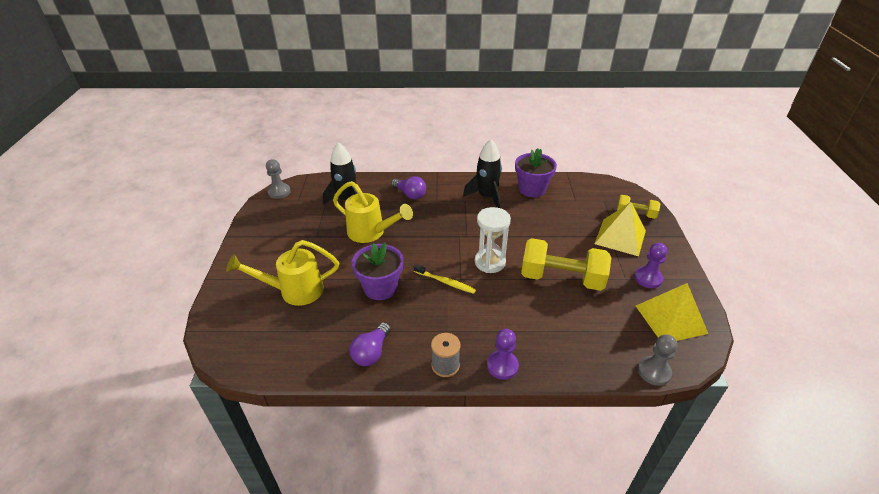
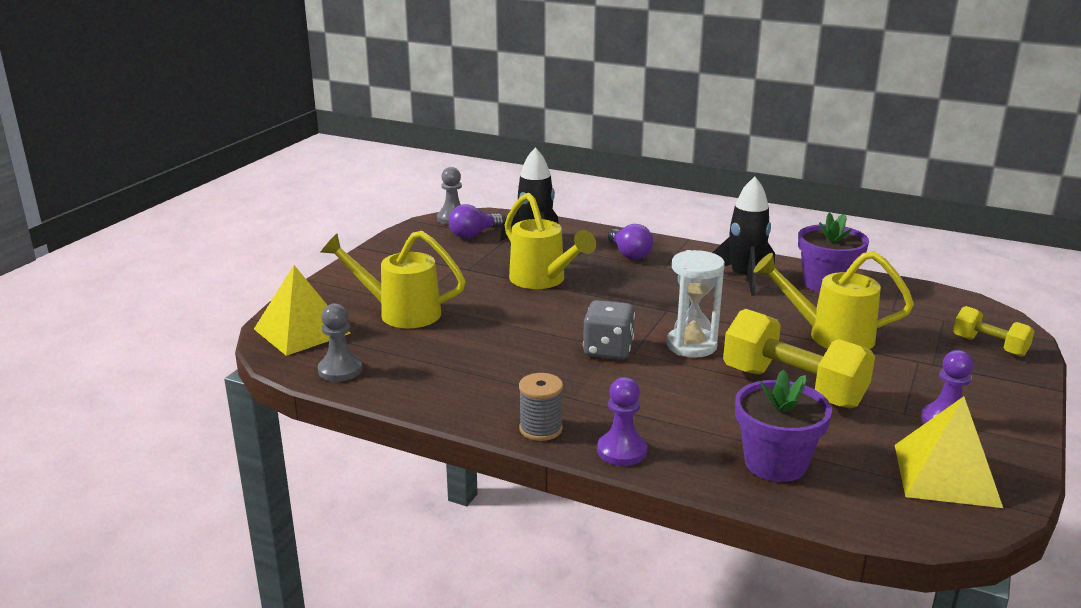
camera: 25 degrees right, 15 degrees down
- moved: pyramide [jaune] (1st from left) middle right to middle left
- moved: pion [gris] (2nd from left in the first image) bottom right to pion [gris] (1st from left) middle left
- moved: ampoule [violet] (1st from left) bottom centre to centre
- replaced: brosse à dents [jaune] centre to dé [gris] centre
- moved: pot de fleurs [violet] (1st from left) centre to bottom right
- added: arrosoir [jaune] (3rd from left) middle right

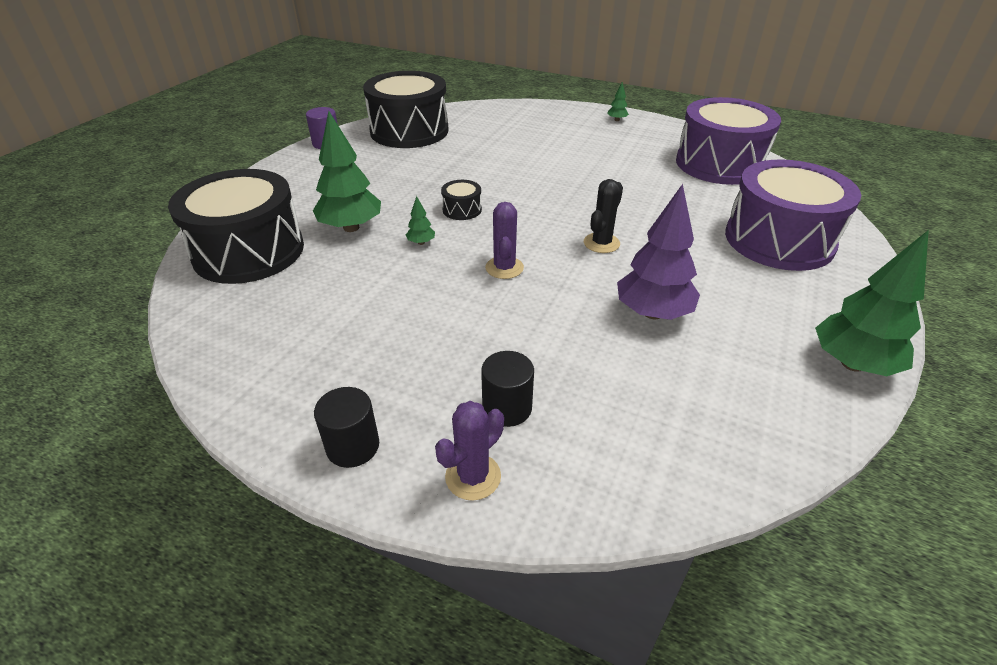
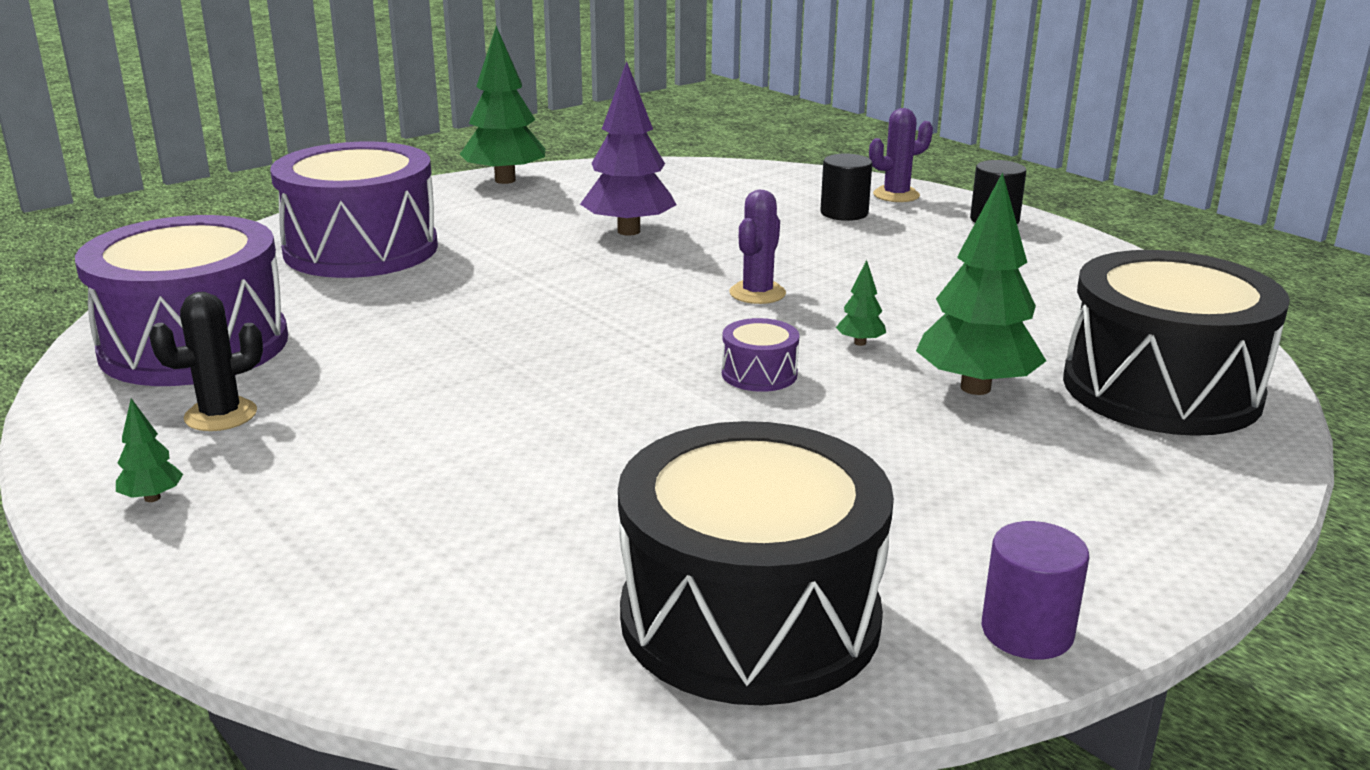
camera: 155 degrees left, 15 degrees down
- moved: cactus [noir] top centre to middle left
- recoloured: tambour [noir] (3rd from left) top centre to tambour [violet] (3rd from left) centre

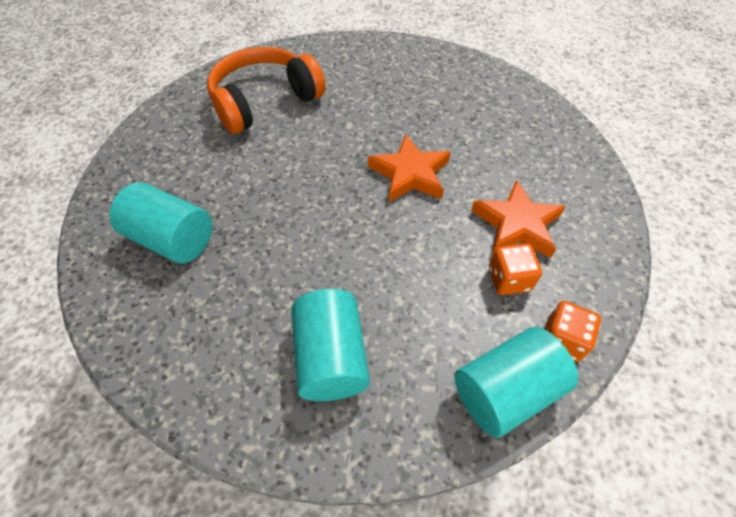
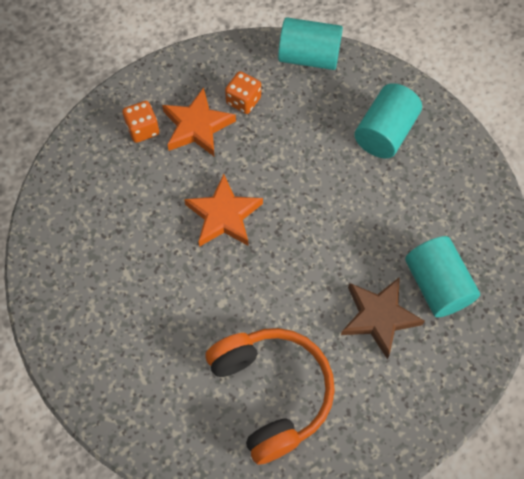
camera: 140 degrees left, 10 degrees up
- moved: dé [orange] (2nd from left in the first image) middle right to dé [orange] (1st from left) top left
- turned: casque audio [orange] top centre = bottom centre 120 degrees counterclockwise
- added: étoile [marron] middle right

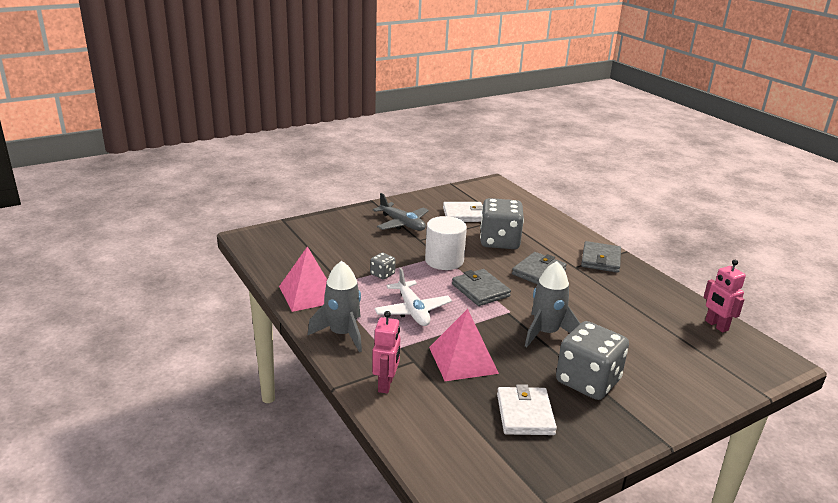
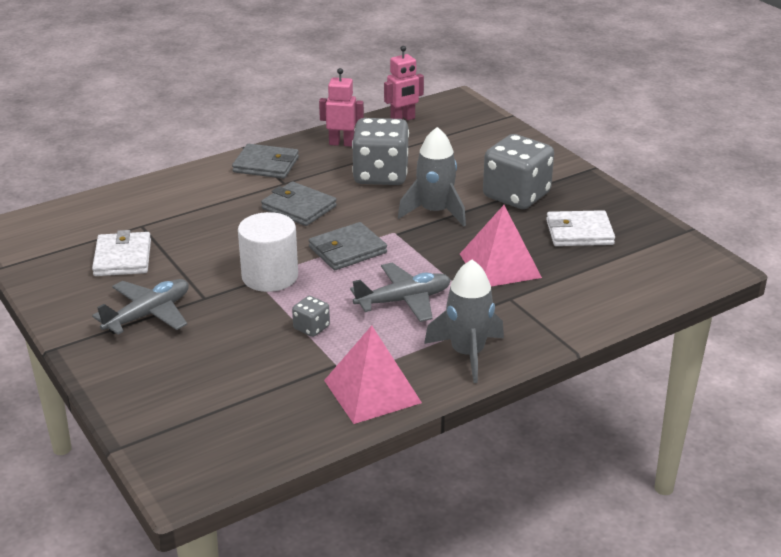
camera: 90 degrees left, 5 degrees up
- moved: robot [rose] (1st from left) bottom centre to top centre
- recoloured: avion [blanc] centre to avion [gris] (2nd from left) centre
- moved: dé [gris] (2nd from left) centre to top centre

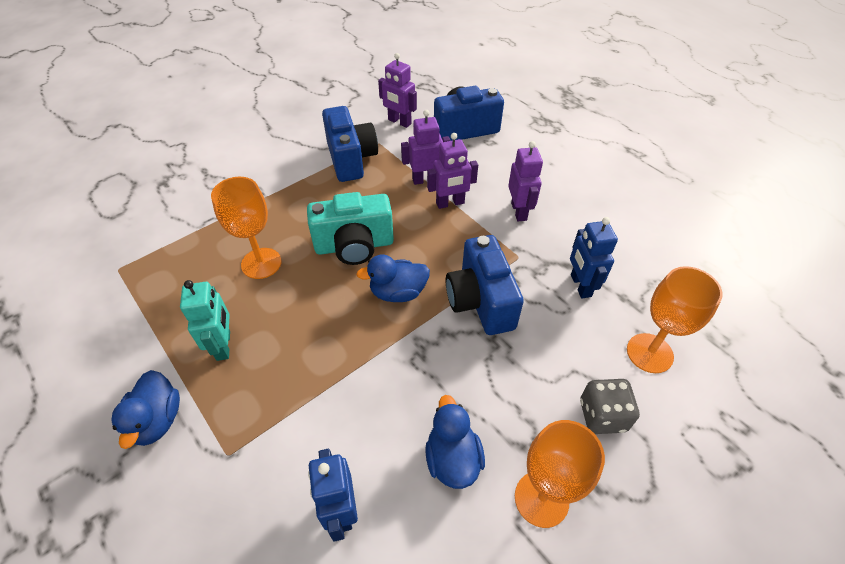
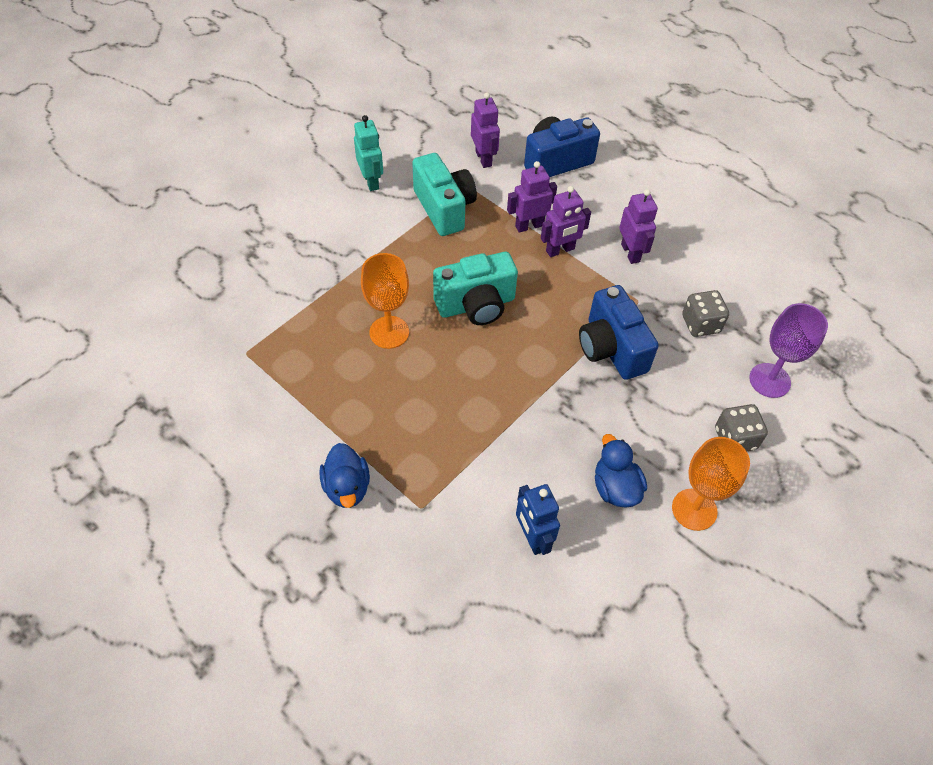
camera: 10 degrees left, 5 degrees up
- moved: robot [turquoise] middle left to top centre
- recoloured: appareil photo [bleu] (1st from left) top centre to appareil photo [turquoise] (1st from left) top centre
- turned: robot [violet] (1st from left) top centre = top centre 135 degrees counterclockwise
- replaced: robot [bleu] (2nd from left) middle right to dé [gris] (1st from left) middle right
- recoloured: verre à pied [orange] (3rd from left) middle right to verre à pied [violet] middle right
- removed: canard [bleu] (2nd from left) centre

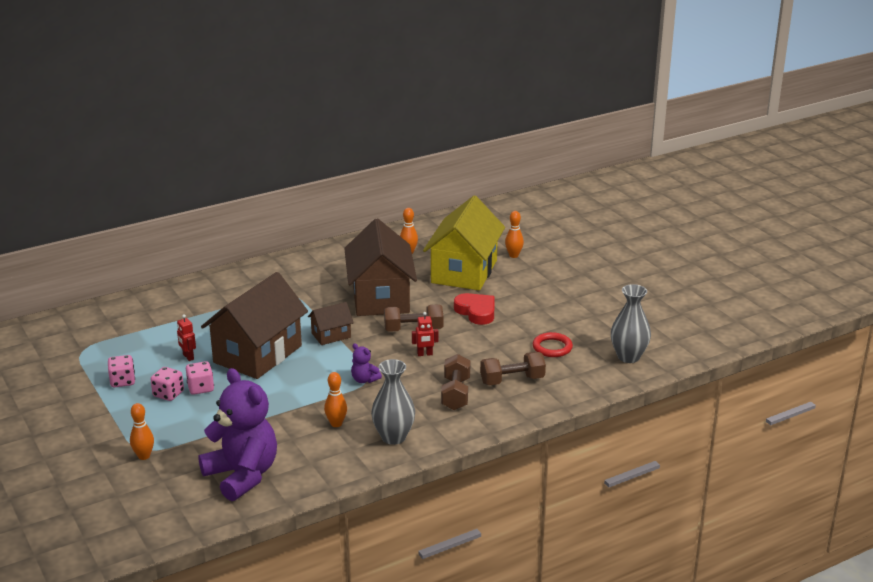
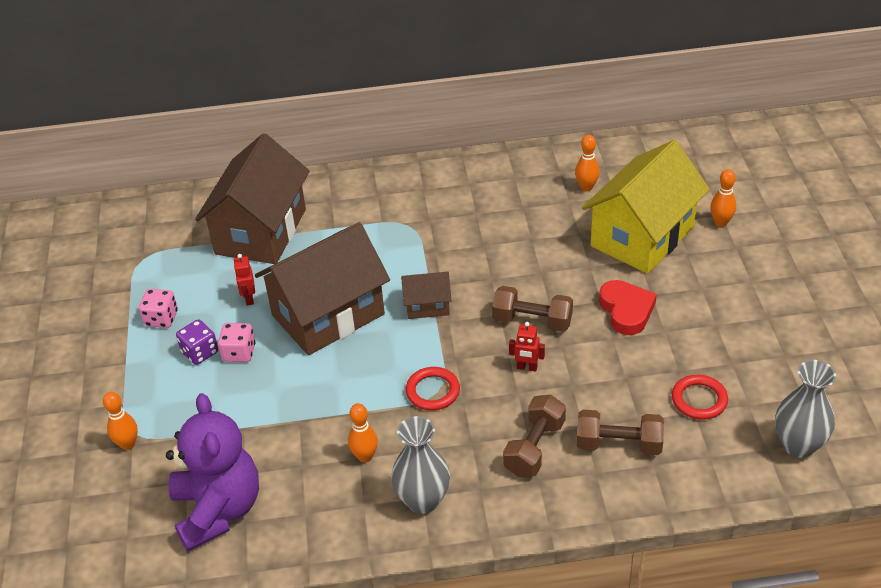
camera: 25 degrees right, 15 degrees up
- recoloured: dé [rose] (2nd from left) middle left to dé [violet] middle left
- moved: maison [marron] (3rd from left in the first image) centre to maison [marron] (1st from left) middle left
- replaced: ours en peluche [violet] (2nd from left) centre to anneau [rouge] (1st from left) centre

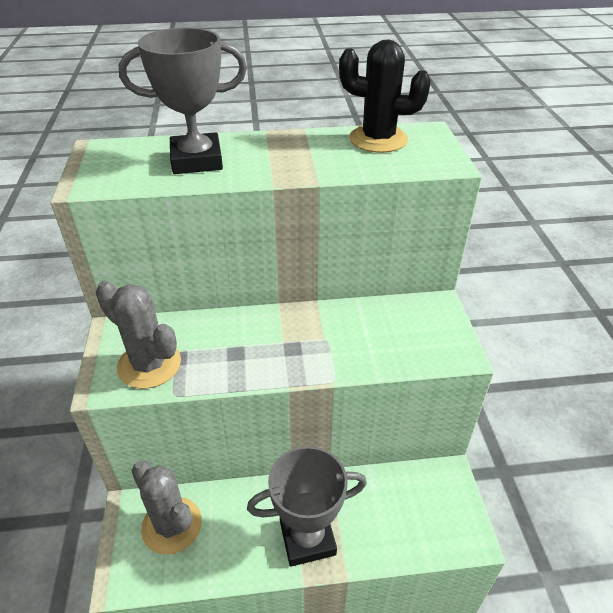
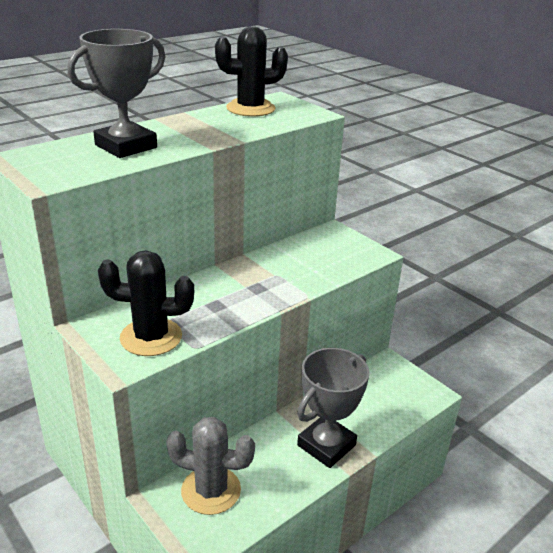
camera: 35 degrees left, 10 degrees down
- recoloured: cactus [gris] (1st from left) middle left to cactus [noir] (1st from left) middle left

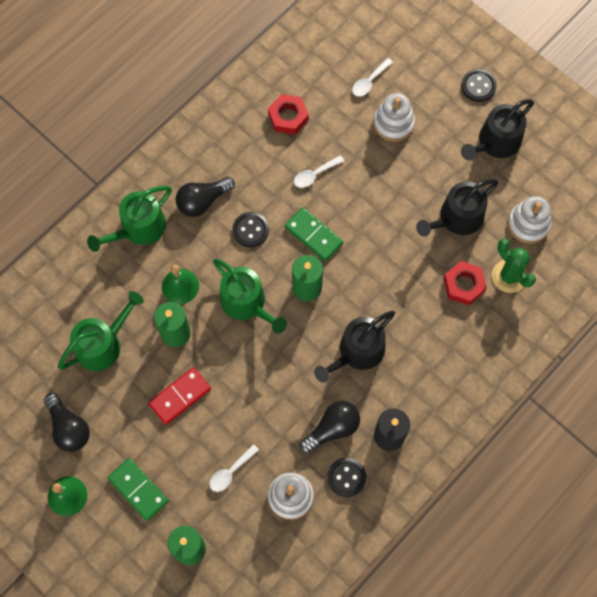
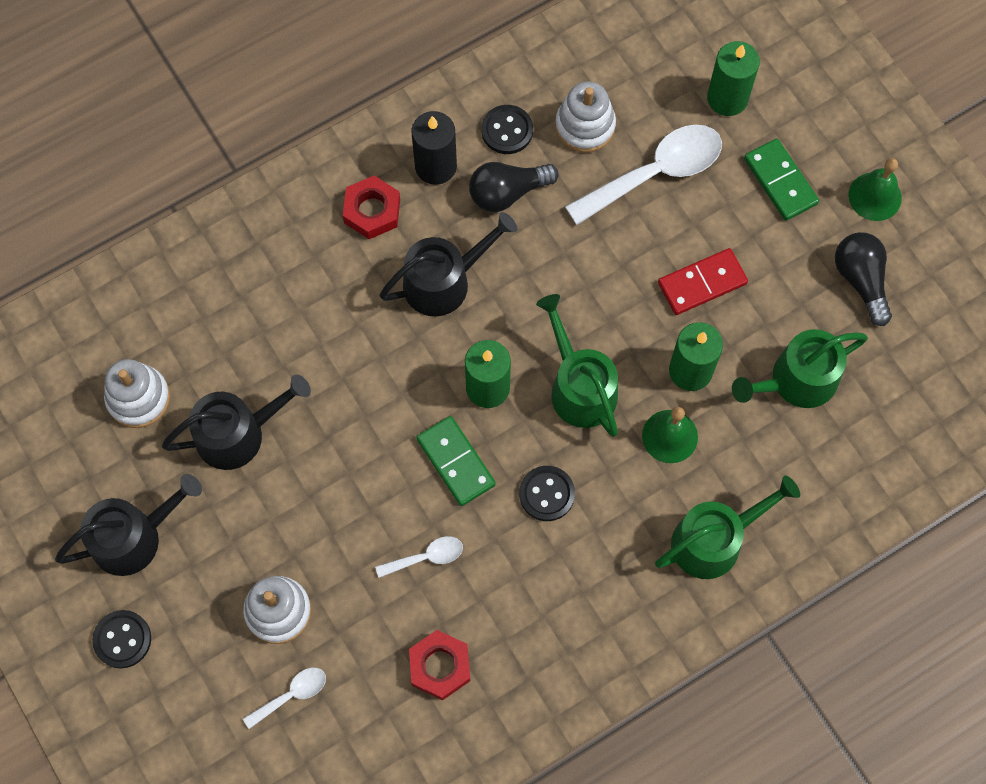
camera: 165 degrees left, 0 degrees up
- moved: écrou [rouge] (2nd from left in the first image) middle right to écrou [rouge] (1st from left) top centre
- resized: cuillère [blanc] (1st from left in the first image) bottom centre = top centre x2.07
- removed: ampoule [noir] (2nd from left) top centre
- removed: cactus [vert] middle right

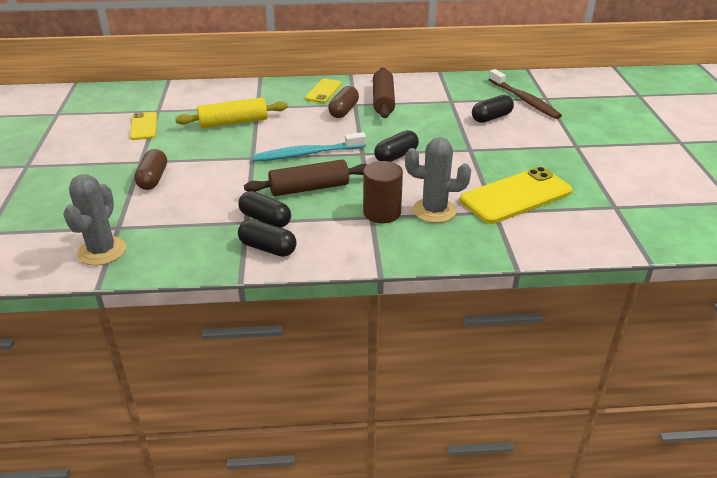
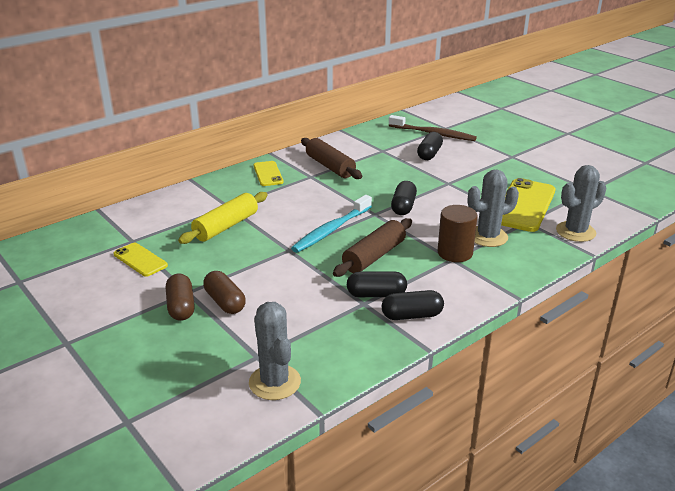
camera: 35 degrees left, 5 degrees down
- moved: gélule [marron] (2nd from left in the first image) top centre to gélule [marron] (1st from left) middle left
- added: cactus [gris] (3rd from left) middle right

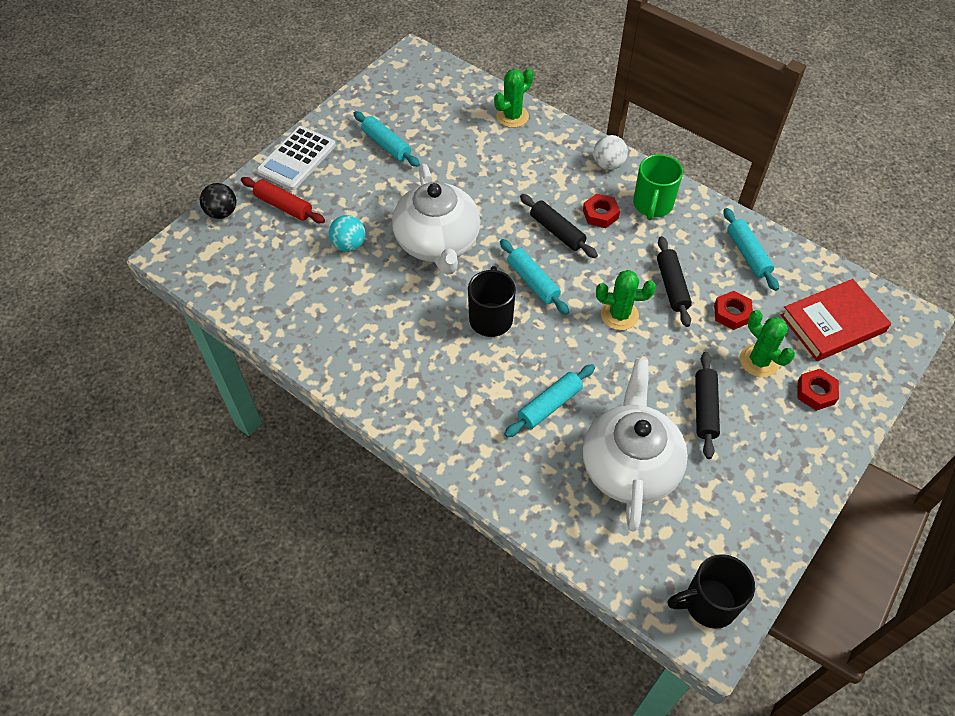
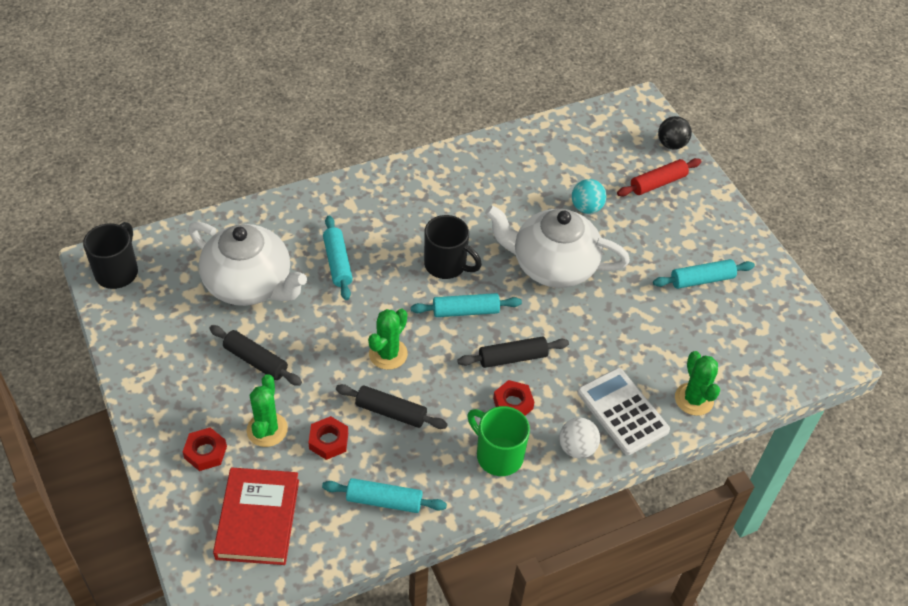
camera: 115 degrees right, 5 degrees down
- turned: cactus [vert] (3rd from left in the first image) middle right = bottom left 75 degrees counterclockwise
- moved: calculatrice [blanc] top left to bottom right

